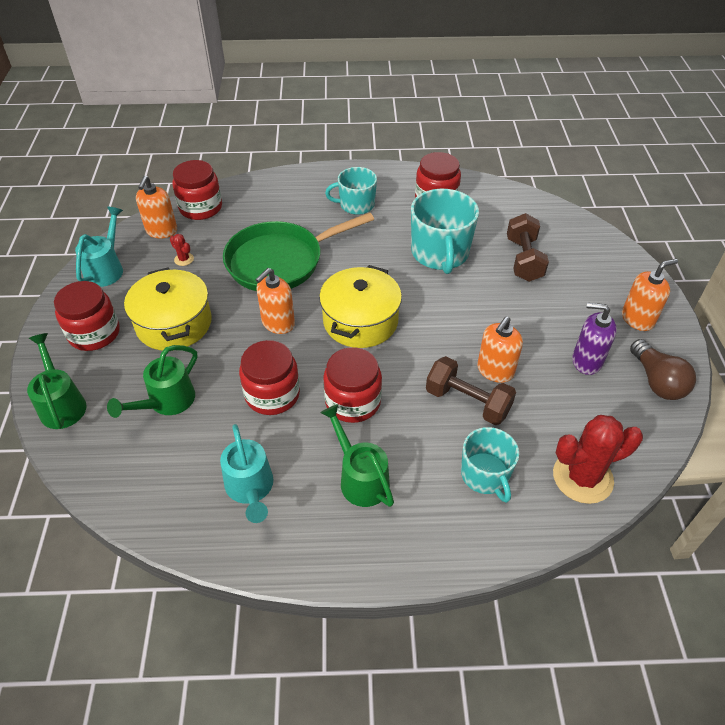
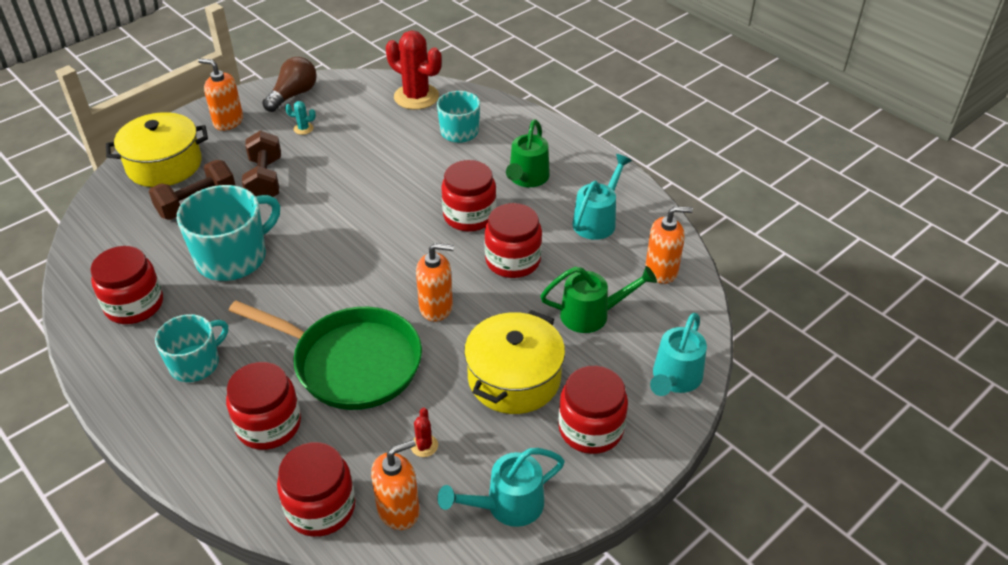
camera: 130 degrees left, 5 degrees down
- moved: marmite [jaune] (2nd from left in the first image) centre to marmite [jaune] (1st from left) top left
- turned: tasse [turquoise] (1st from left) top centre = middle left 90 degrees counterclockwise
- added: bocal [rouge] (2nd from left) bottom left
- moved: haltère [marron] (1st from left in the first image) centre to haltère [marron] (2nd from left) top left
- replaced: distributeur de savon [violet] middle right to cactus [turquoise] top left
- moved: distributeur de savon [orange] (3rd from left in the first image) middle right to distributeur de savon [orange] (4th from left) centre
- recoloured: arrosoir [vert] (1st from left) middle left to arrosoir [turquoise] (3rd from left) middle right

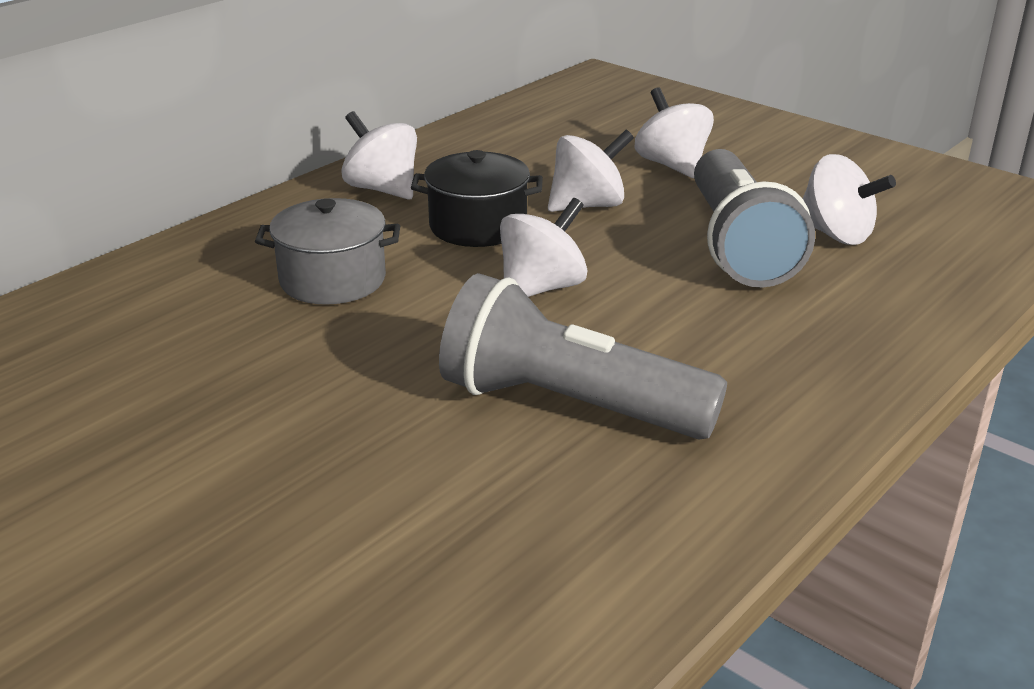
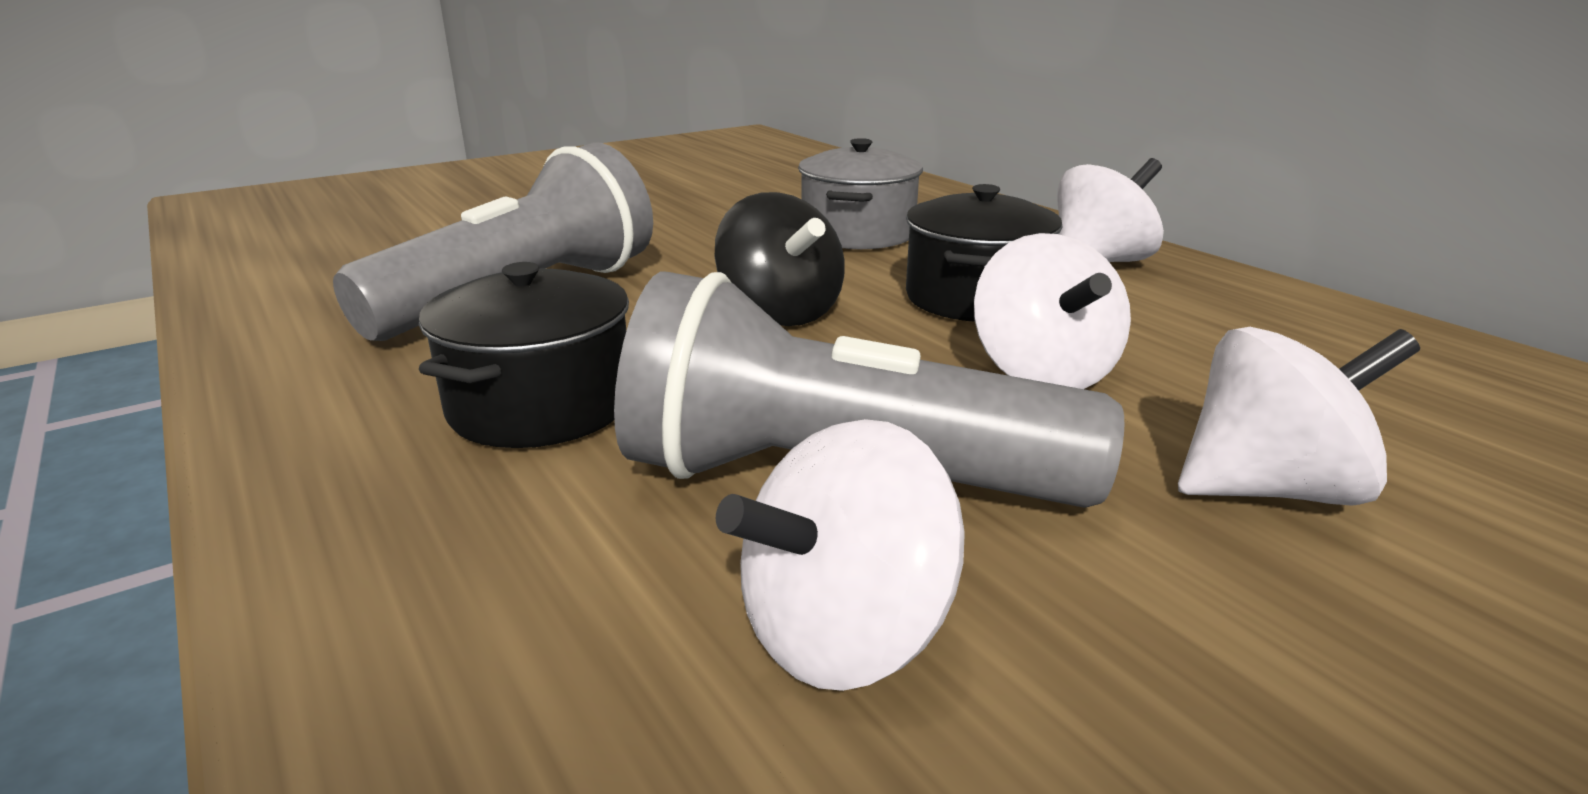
camera: 105 degrees right, 5 degrees down
- added: marmite [noir] (1st from left) middle left
- recoloured: toupie [blanc] (2nd from left) centre to toupie [noir] top centre

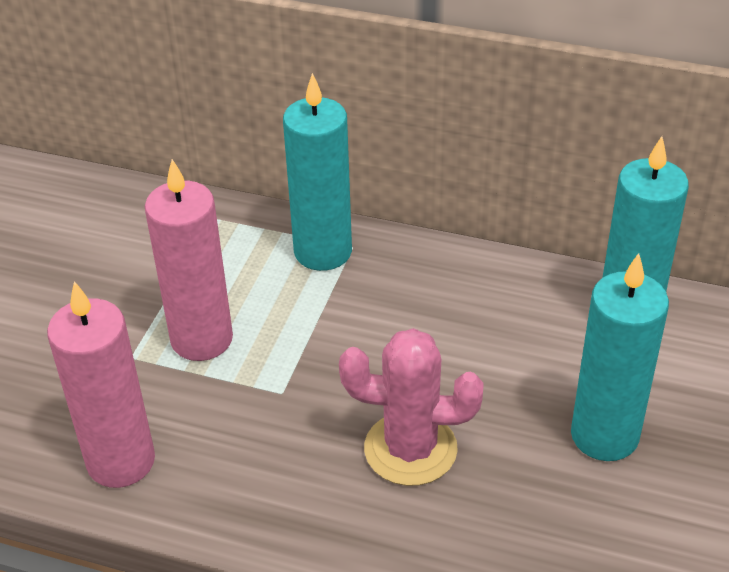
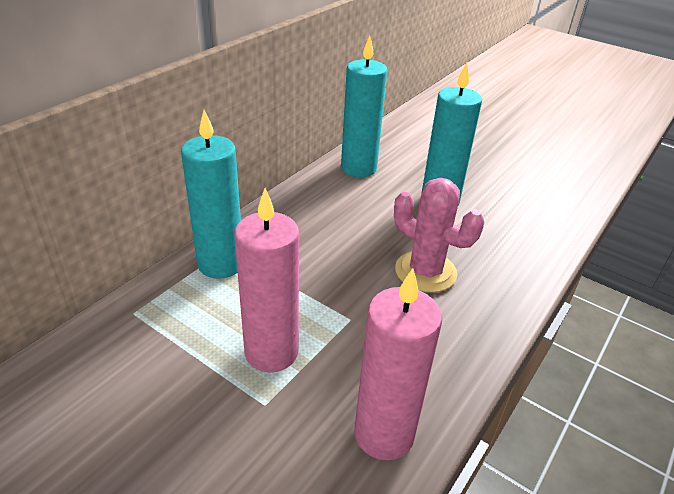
camera: 75 degrees left, 5 degrees down
- turned: cactus [rose] bottom centre = centre 75 degrees counterclockwise

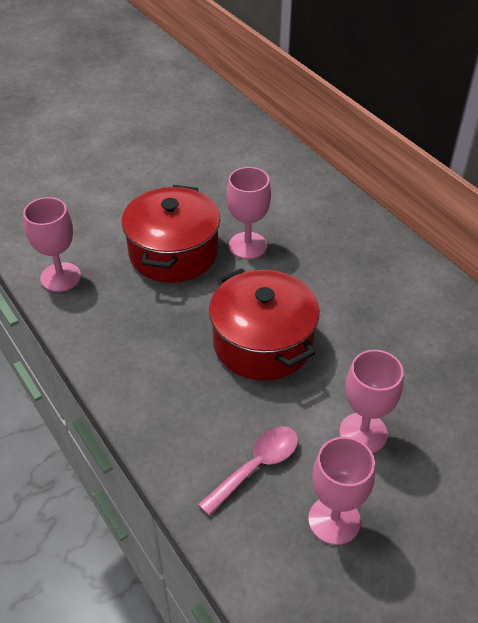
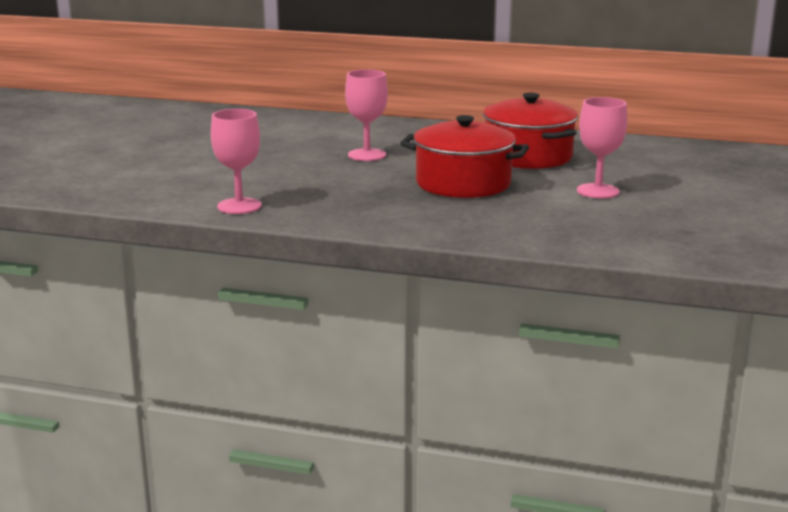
camera: 40 degrees left, 25 degrees down
- moved: marmite [rouge] (1st from left in the first image) centre to marmite [rouge] (2nd from left) top right
- removed: cuillère [rose] bottom centre
- removed: verre à pied [rose] (3rd from left) bottom right

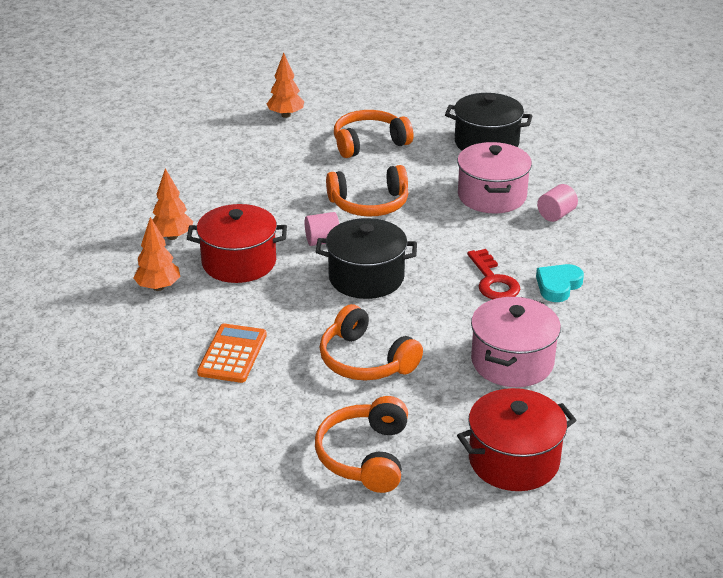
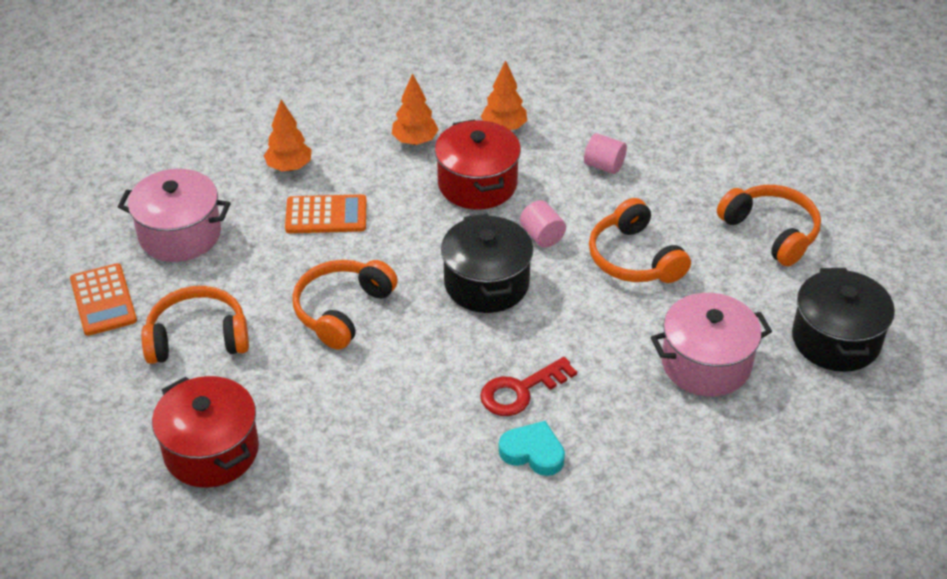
camera: 75 degrees right, 10 degrees up
- added: calculatrice [orange] (1st from left) middle left
- moved: marmite [rose] (2nd from left in the first image) middle right to marmite [rose] (1st from left) middle left
- moved: arbre [orange] (3rd from left in the first image) top centre to arbre [orange] (1st from left) top left
- moved: cylindre [rose] (2nd from left) middle right to top centre

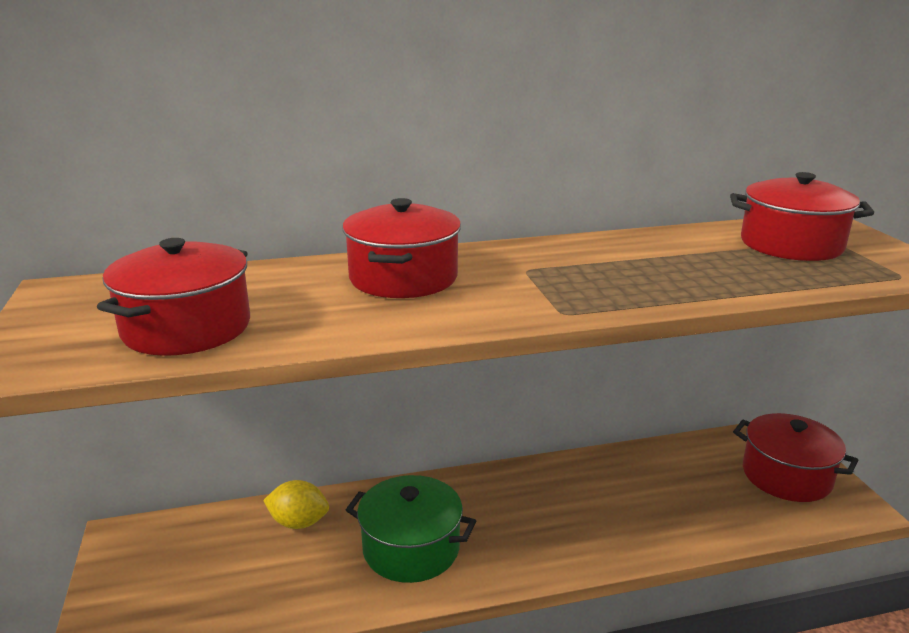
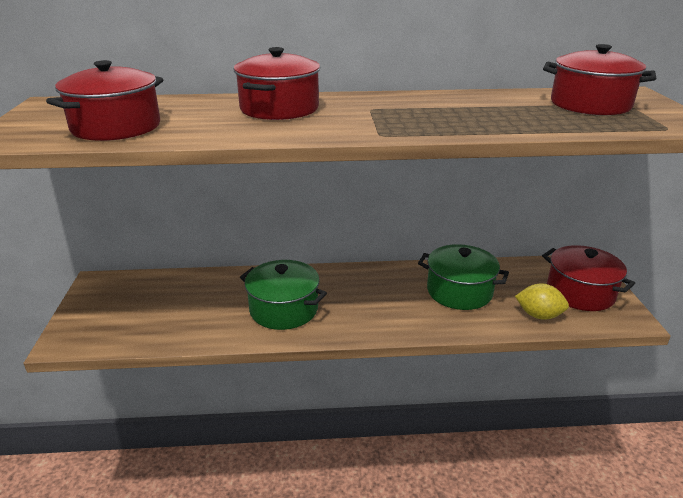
camera: 10 degrees right, 5 degrees up
- added: marmite [vert] (2nd from left) middle right
- moved: citron [jaune] bottom left to middle right

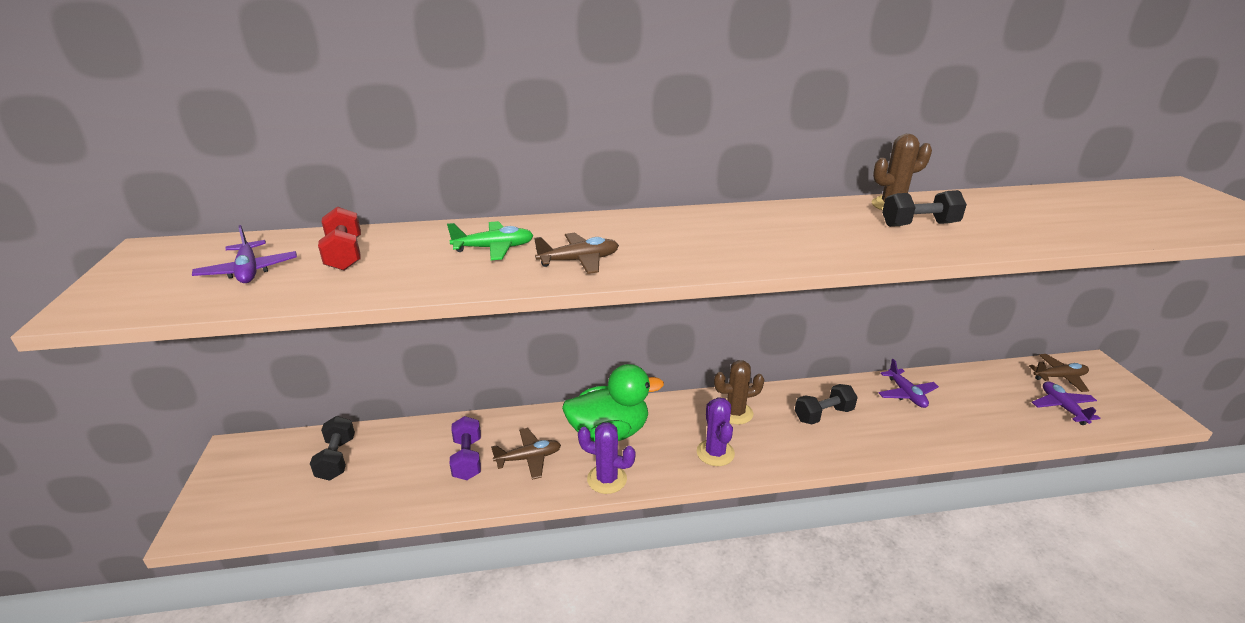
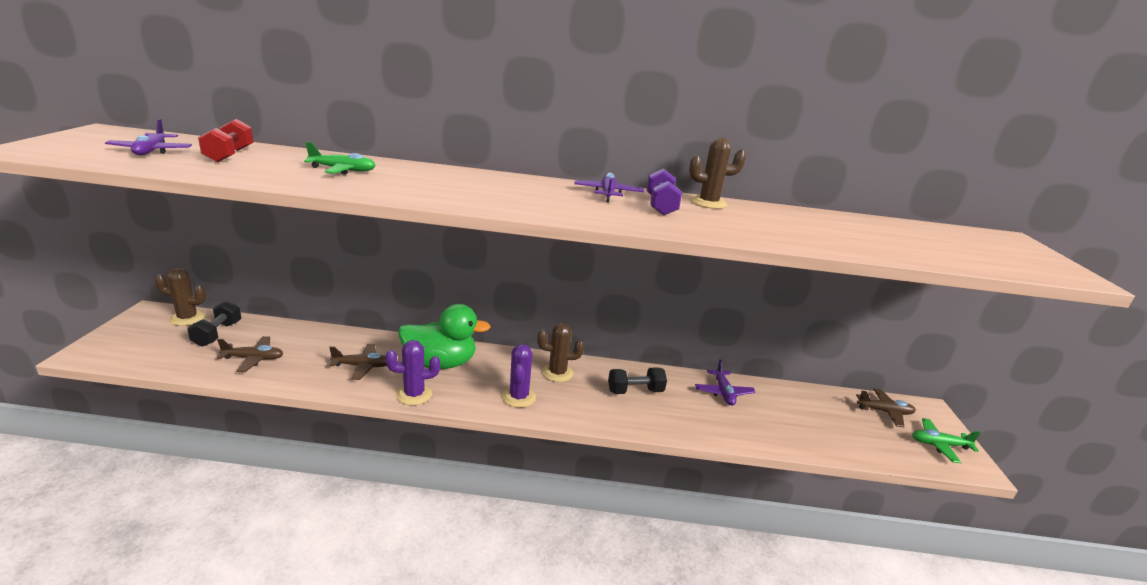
camera: 10 degrees right, 5 degrees down
- added: cactus [marron] (1st from left) middle left
- moved: avion [marron] (2nd from left in the first image) centre to avion [marron] (1st from left) middle left
- turned: cactus [violet] (1st from left) bottom centre = centre 45 degrees counterclockwise
- moved: avion [violet] (3rd from left in the first image) middle right to avion [violet] (2nd from left) top centre
- moved: haltère [violet] bottom centre to top centre
- added: avion [vert] (2nd from left) bottom right
- removed: haltère [noir] (3rd from left) middle right

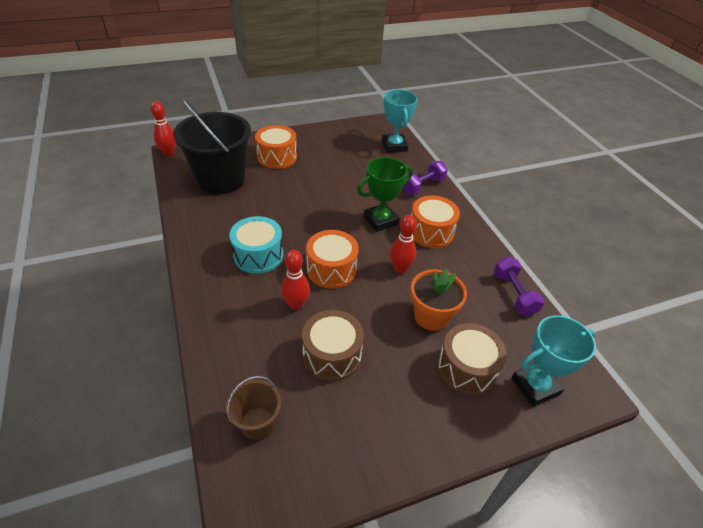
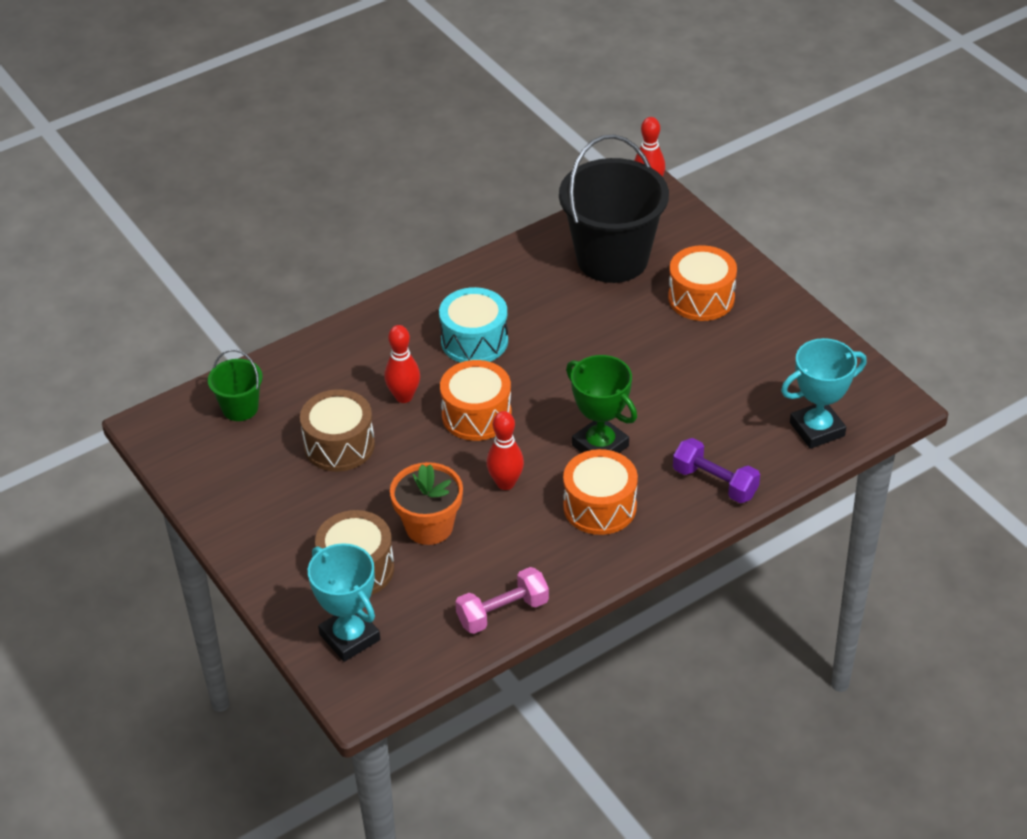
camera: 80 degrees right, 0 degrees up
- recoloured: seau [marron] bottom centre to seau [vert] middle left
- recoloured: haltère [violet] (2nd from left) middle right to haltère [rose] bottom centre

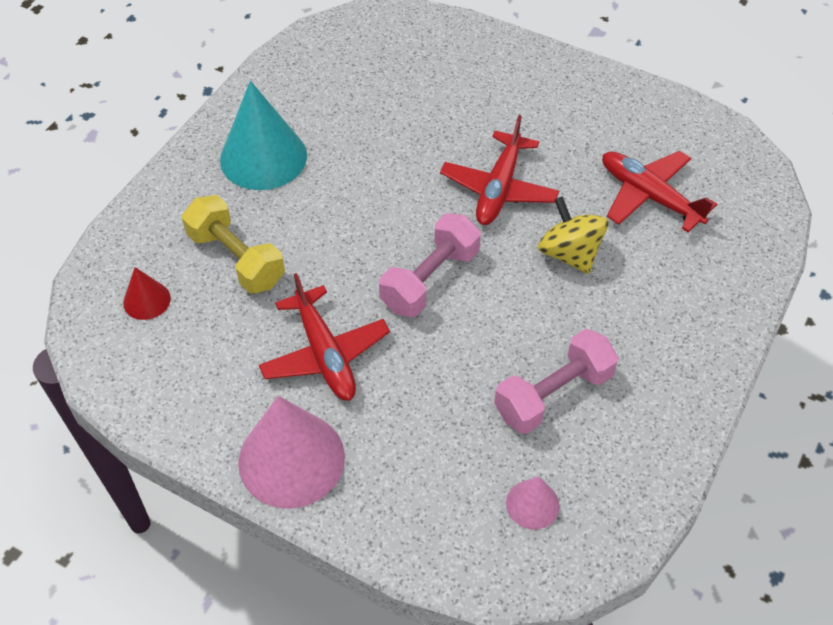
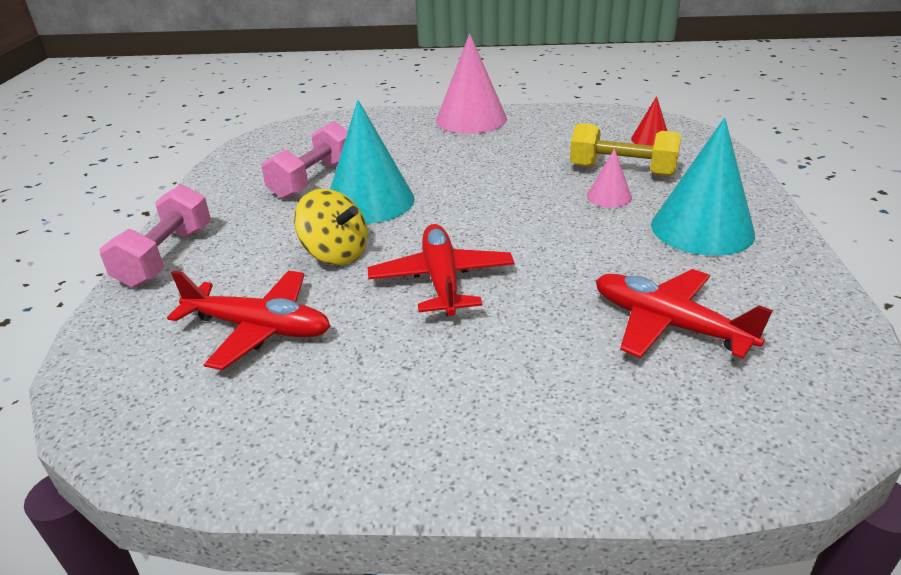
camera: 155 degrees right, 20 degrees down
- moved: haltère [rose] (1st from left) centre to middle left
- added: cône [turquoise] (1st from left) top centre
- moved: cône [rose] (2nd from left) bottom centre to top right
- moved: avion [rouge] (1st from left in the first image) centre to avion [rouge] (3rd from left) middle right

